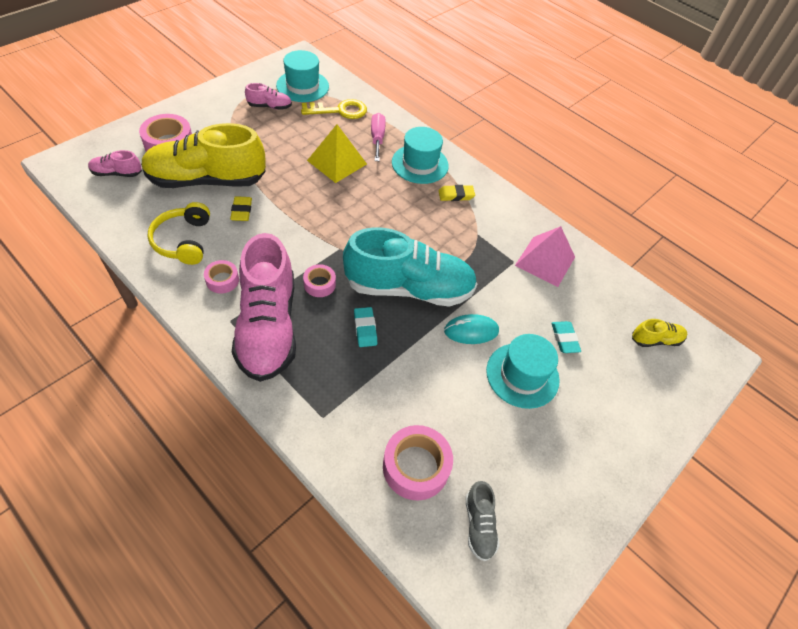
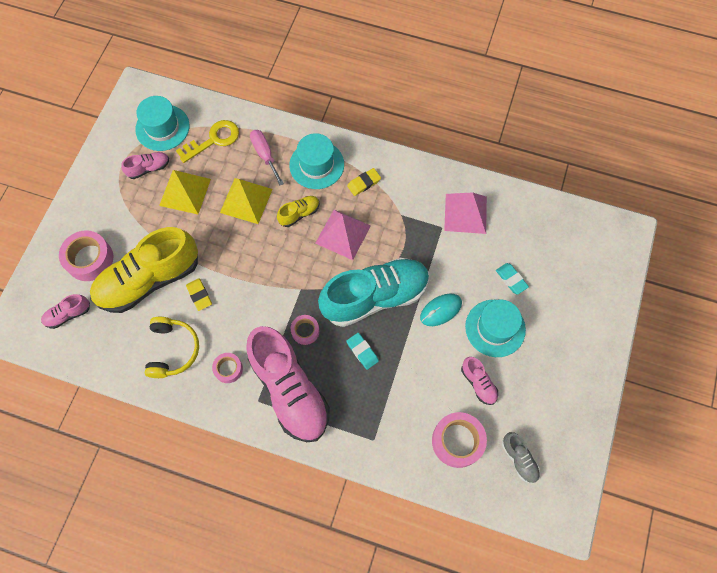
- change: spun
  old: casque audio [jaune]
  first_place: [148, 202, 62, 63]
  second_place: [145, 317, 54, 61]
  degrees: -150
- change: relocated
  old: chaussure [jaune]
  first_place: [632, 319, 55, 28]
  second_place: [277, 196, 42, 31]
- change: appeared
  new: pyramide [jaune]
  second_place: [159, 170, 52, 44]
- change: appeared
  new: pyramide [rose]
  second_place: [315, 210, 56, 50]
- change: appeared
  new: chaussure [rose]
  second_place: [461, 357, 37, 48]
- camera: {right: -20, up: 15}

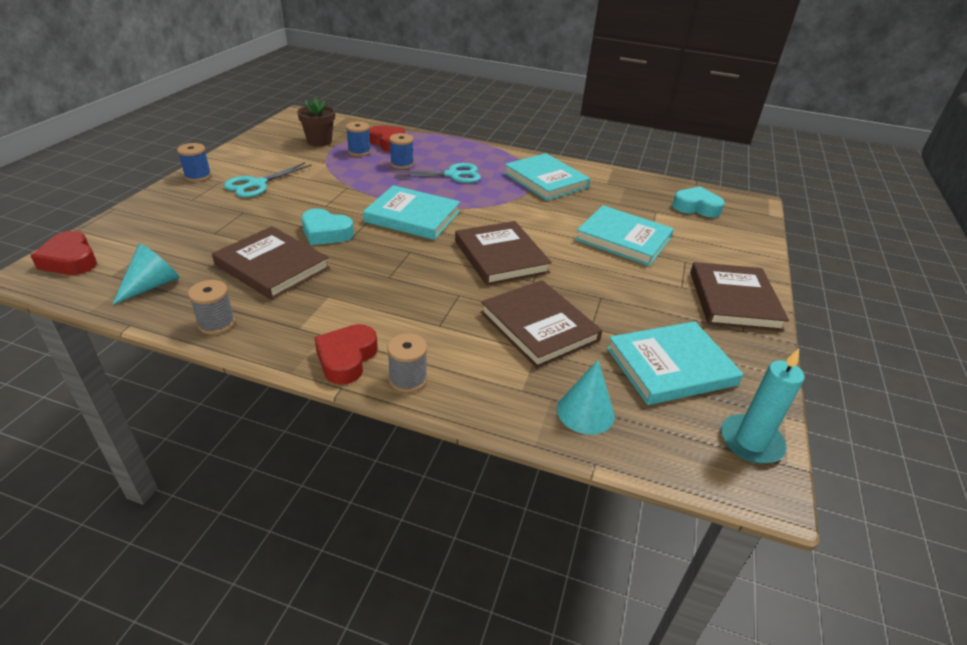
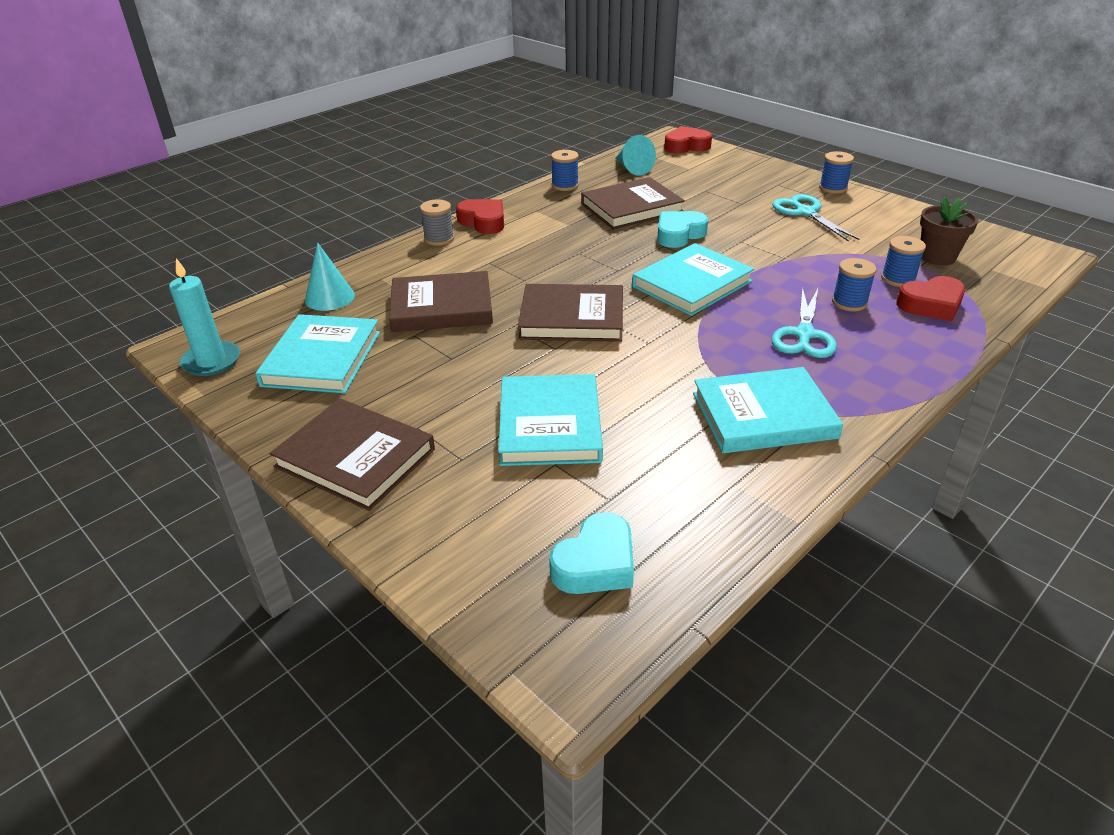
- change: spun
  old: livre [turquoise]
  first_place: [575, 205, 99, 61]
  second_place: [498, 374, 105, 92]
  degrees: -60
- change: colour
  old: bobine [gris]
  new: bobine [bleu]
  first_place: [188, 280, 47, 55]
  second_place: [551, 150, 28, 41]
- camera: {right: 120, up: 0}

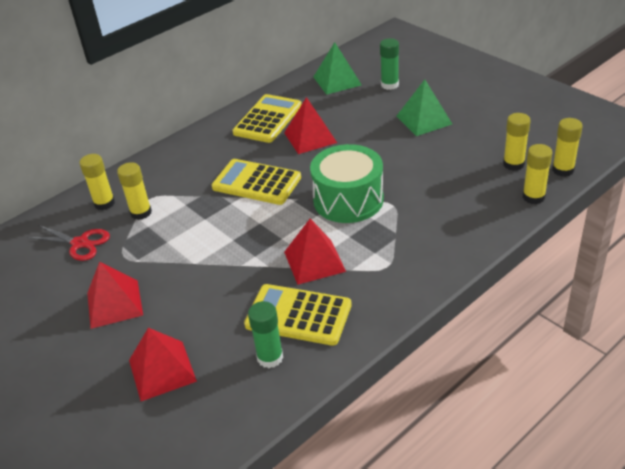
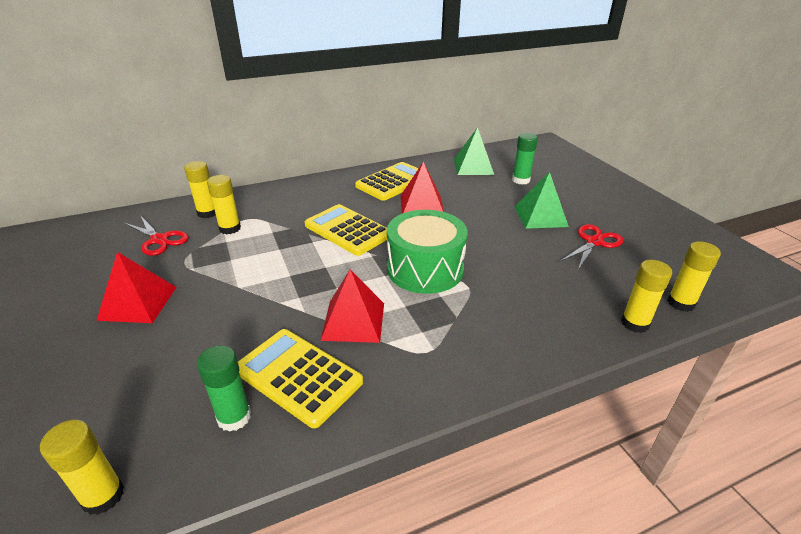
- change: relocated
  old: bâton de colle [jaune]
  first_place: [503, 113, 28, 58]
  second_place: [40, 420, 84, 95]
- change: missing
  old: pyramide [rouge]
  first_place: [129, 328, 68, 73]
- change: appeared
  new: ciseaux [rouge]
  second_place: [561, 224, 62, 46]
- camera: {right: 15, up: -5}

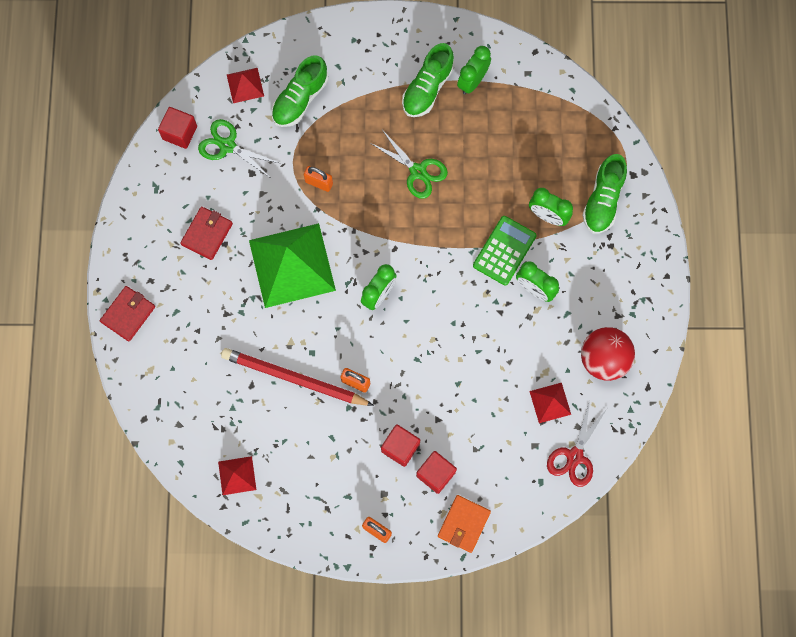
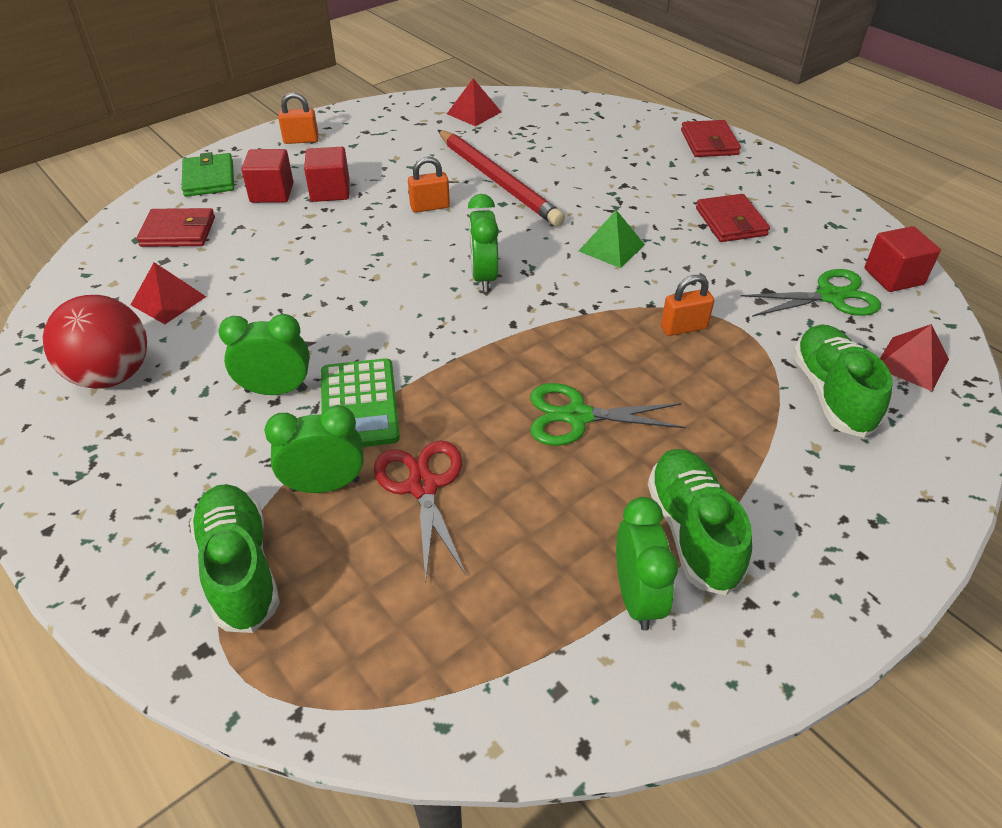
- change: size
  old: pyramide [vert]
  first_place: [249, 223, 87, 85]
  second_place: [579, 210, 66, 58]
  factor: 0.45
- change: spun
  old: crayon [rouge]
  first_place: [221, 348, 153, 58]
  second_place: [438, 130, 127, 96]
  degrees: 75
- change: relocated
  old: ciseaux [rouge]
  first_place: [547, 401, 60, 86]
  second_place: [374, 441, 92, 141]
- change: colour
  old: portefeuille [orange]
  new: portefeuille [vert]
  first_place: [438, 495, 53, 58]
  second_place: [182, 152, 52, 45]
- change: appeared
  new: portefeuille [rouge]
  second_place: [137, 208, 78, 39]
- camera: {right: 140, up: -30}

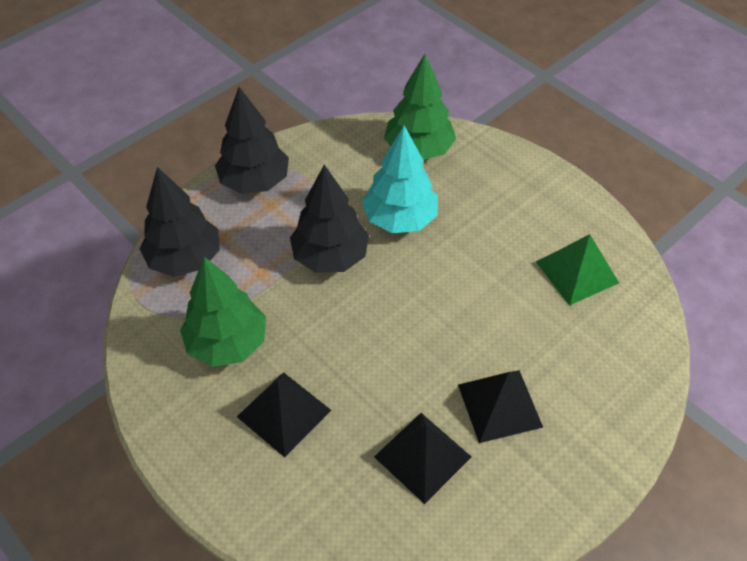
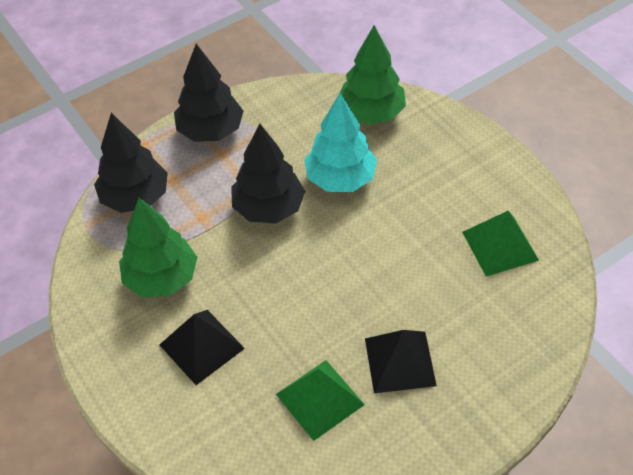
- change: colour
  old: pyramide [noir]
  new: pyramide [vert]
  first_place: [374, 413, 97, 91]
  second_place: [276, 360, 89, 81]
- camera: {right: 10, up: 0}

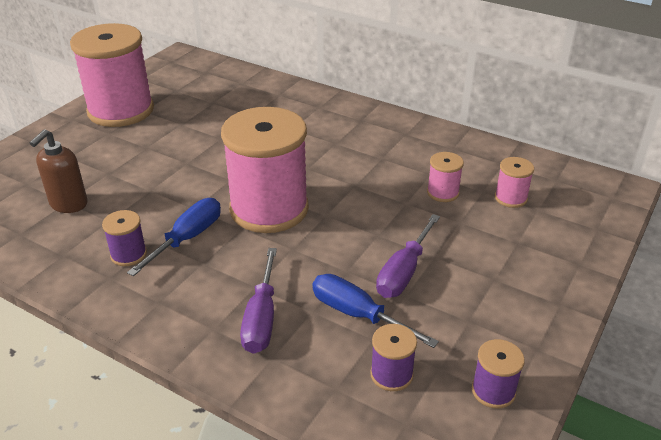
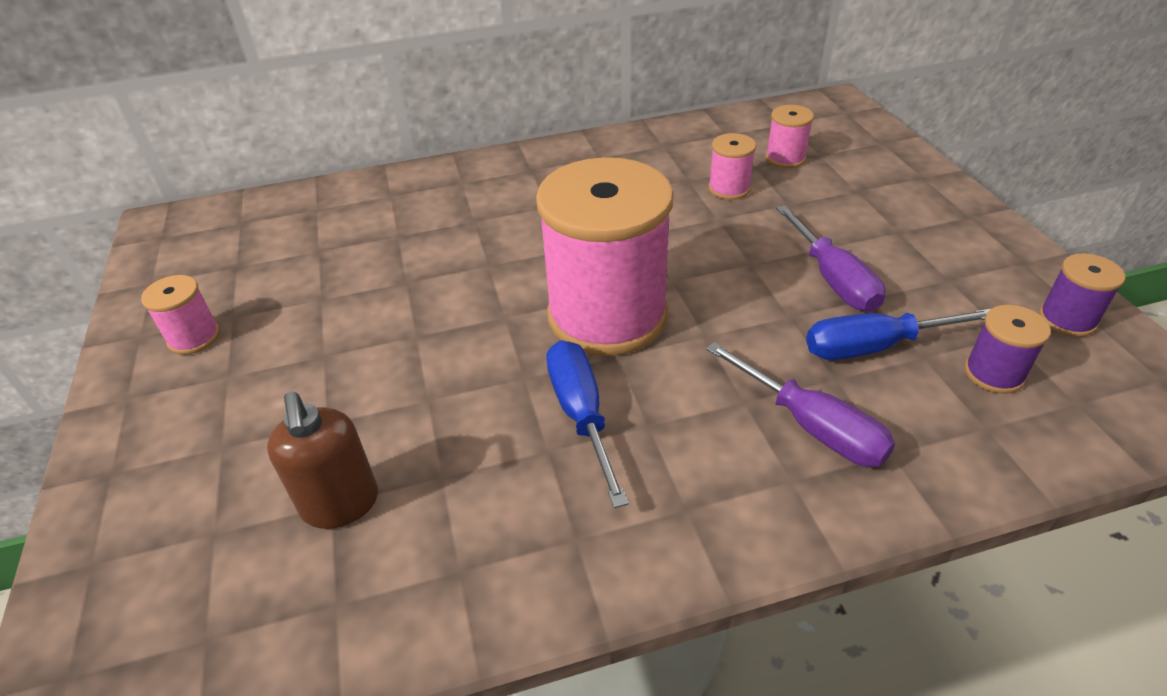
- change: size
  old: bobine [rose]
  first_place: [70, 23, 84, 104]
  second_place: [141, 275, 79, 80]
  factor: 0.42
- change: missing
  old: bobine [violet]
  first_place: [102, 210, 45, 56]
- camera: {right: -45, up: 5}

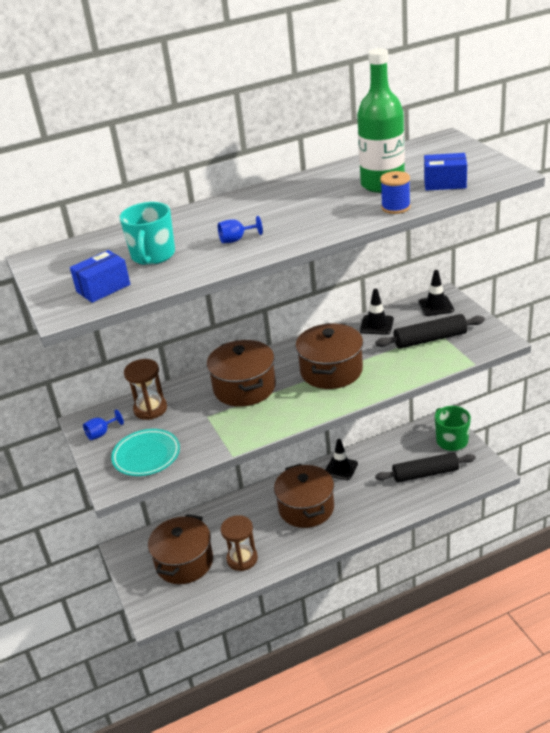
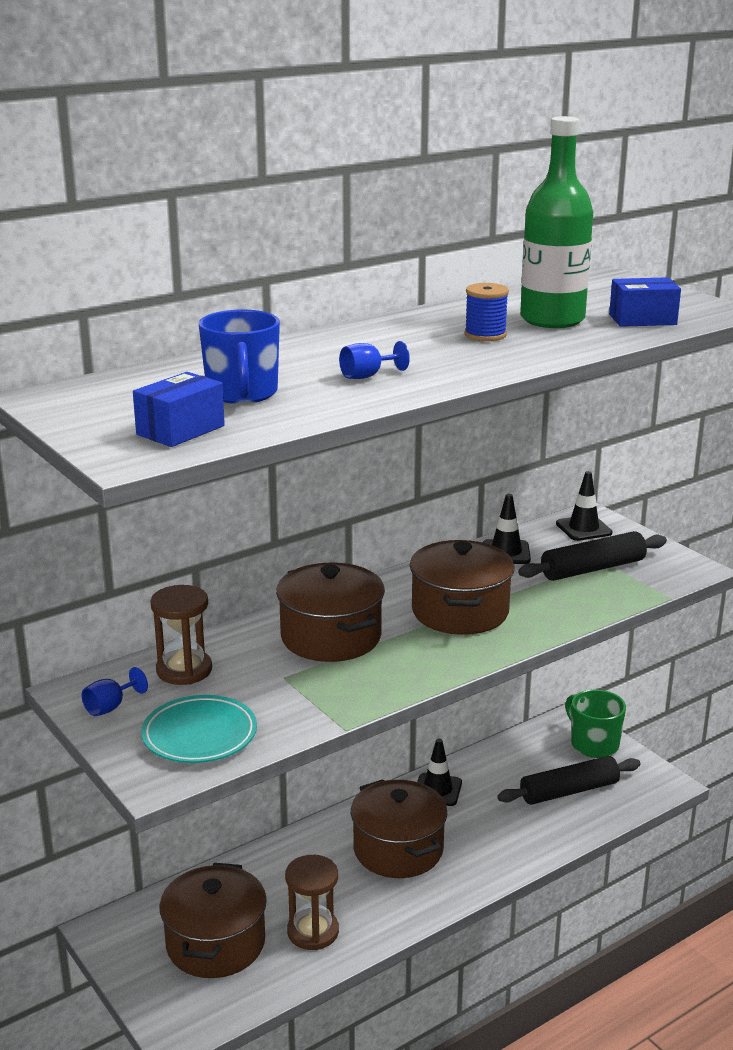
- change: relocated
  old: bobine [bleu]
  first_place: [380, 171, 31, 43]
  second_place: [464, 283, 45, 58]
- change: colour
  old: tasse [turquoise]
  new: tasse [bleu]
  first_place: [119, 202, 56, 63]
  second_place: [199, 310, 81, 94]
- camera: {right: -15, up: -10}

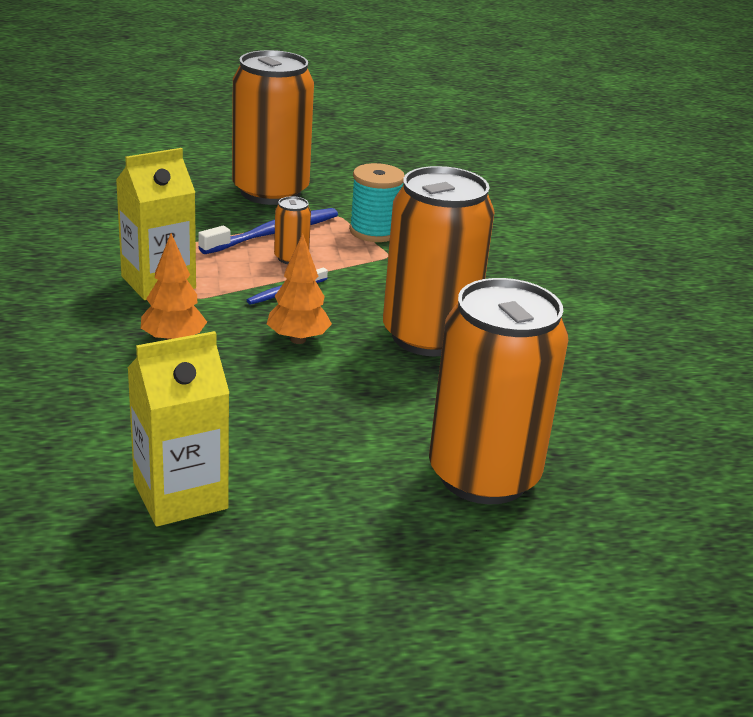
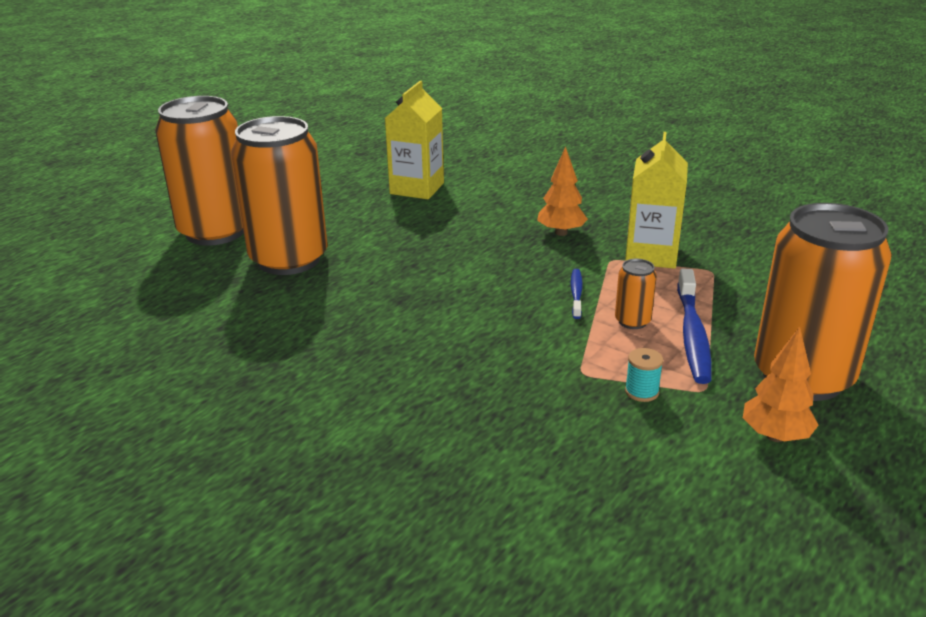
- change: size
  old: bobine [turquoise]
  first_place: [349, 163, 56, 79]
  second_place: [625, 348, 38, 54]
  factor: 0.54
- change: relocated
  old: canette [orange]
  first_place: [383, 166, 111, 190]
  second_place: [155, 96, 89, 150]
- change: relocated
  old: arbre [orange]
  first_place: [267, 234, 65, 110]
  second_place: [743, 327, 76, 115]
- camera: {right: 140, up: 0}

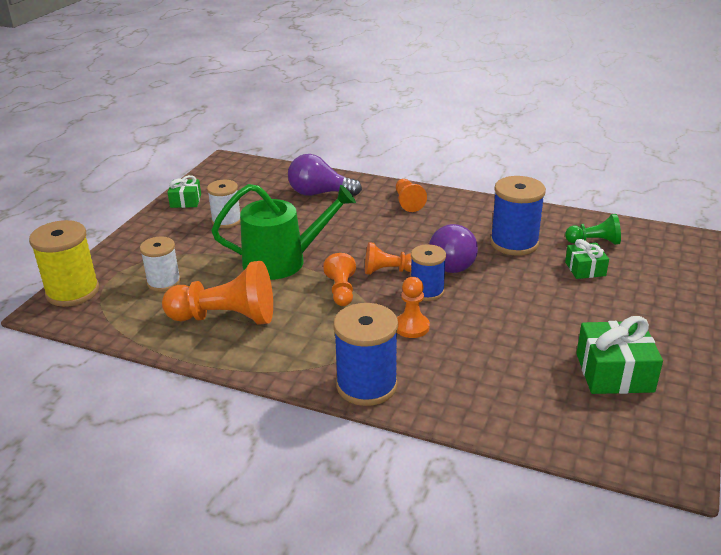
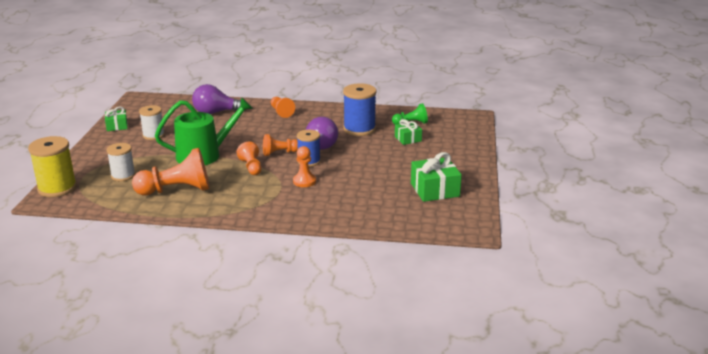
- change: missing
  old: bobine [bleu]
  first_place: [333, 303, 65, 103]
- camera: {right: -15, up: -5}

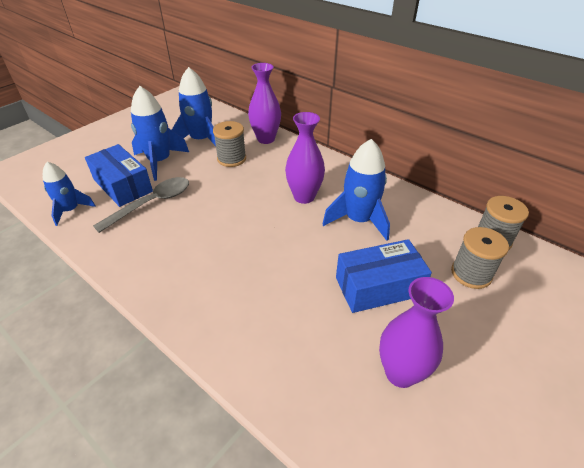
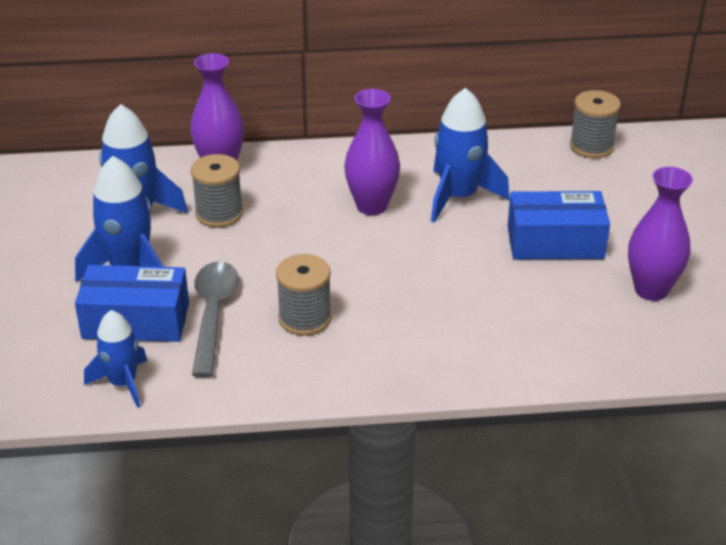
- change: relocated
  old: bobine [gris]
  first_place: [451, 227, 58, 62]
  second_place: [276, 254, 56, 82]
- change: spun
  old: boîte [bleu]
  first_place: [336, 239, 96, 74]
  second_place: [508, 191, 102, 68]
  degrees: 60
- camera: {right: -45, up: -5}

